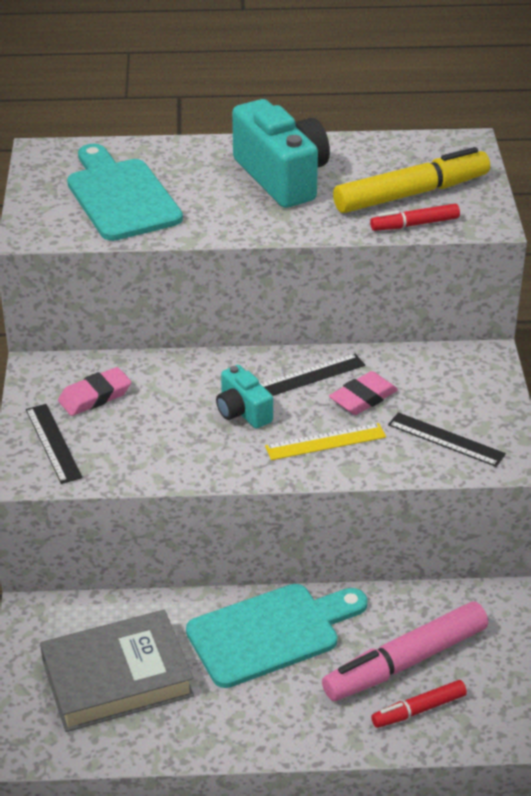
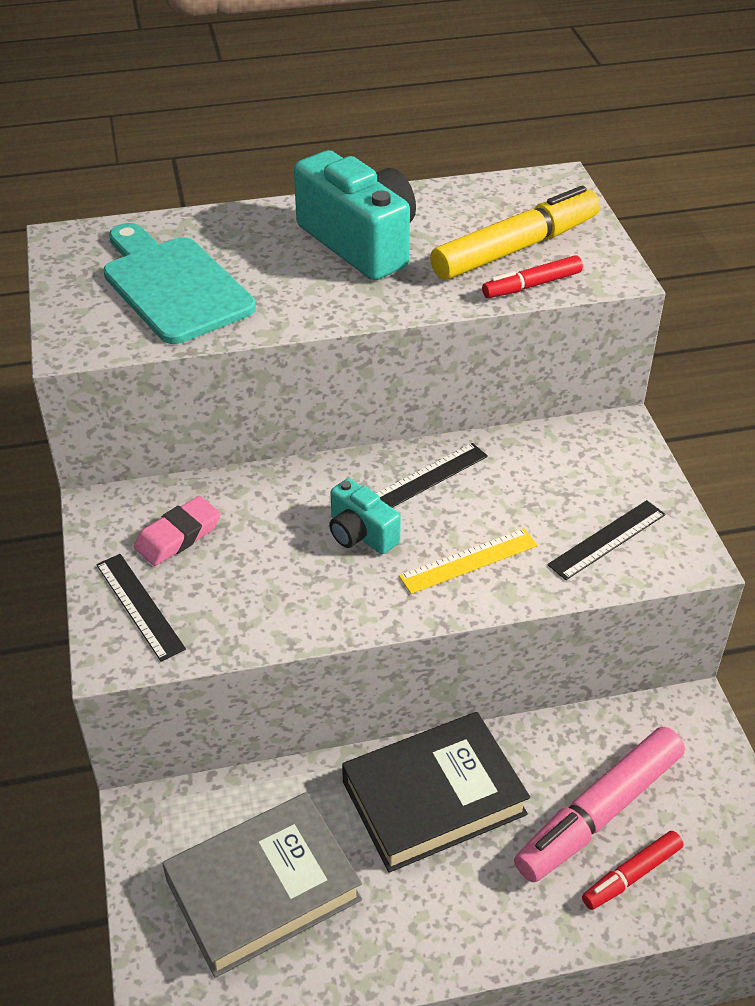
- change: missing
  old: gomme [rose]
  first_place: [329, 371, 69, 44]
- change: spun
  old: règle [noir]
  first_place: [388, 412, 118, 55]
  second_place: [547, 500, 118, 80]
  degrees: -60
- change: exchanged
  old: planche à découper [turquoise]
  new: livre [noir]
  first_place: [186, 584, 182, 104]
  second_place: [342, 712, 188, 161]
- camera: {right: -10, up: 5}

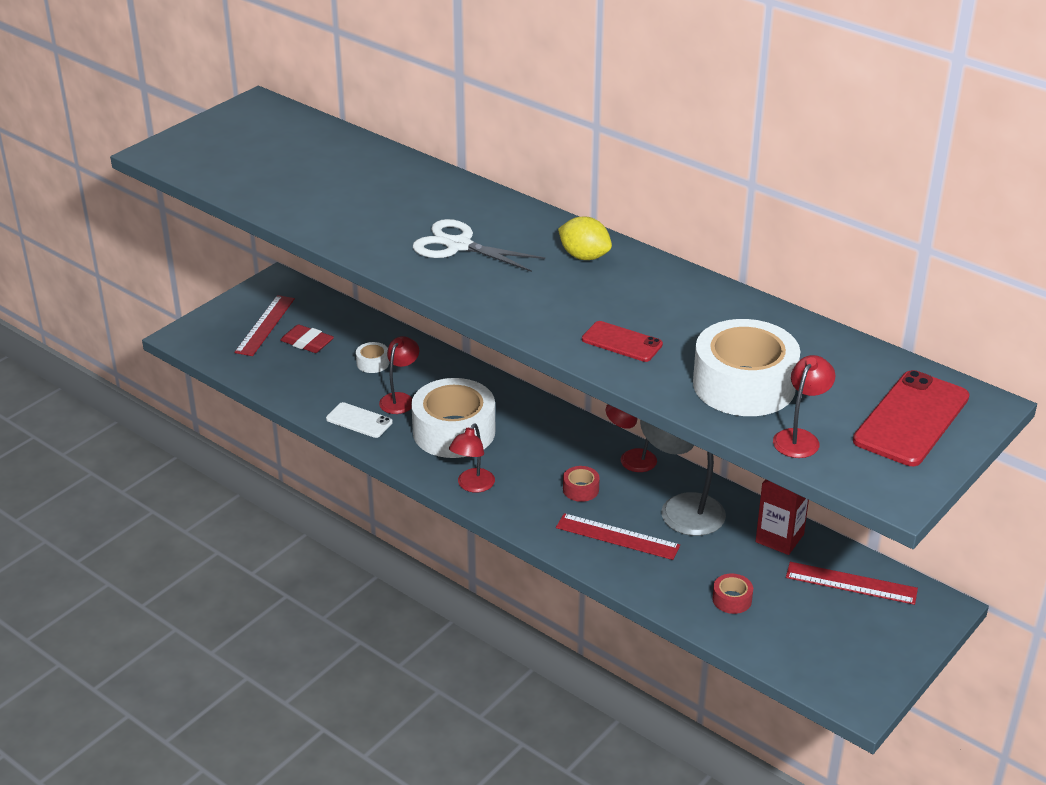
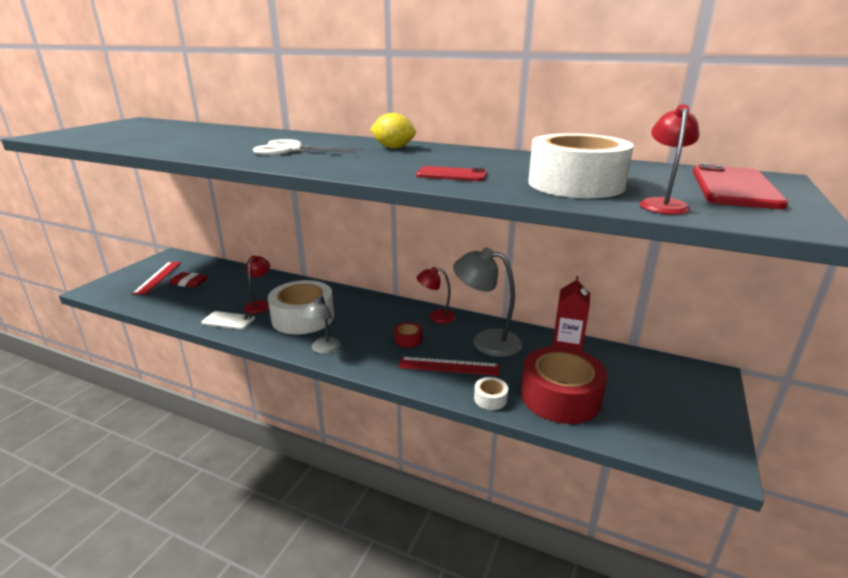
- change: relocated
  old: ruban adhésif [blanc]
  first_place: [356, 342, 33, 31]
  second_place: [474, 377, 34, 33]
- change: colour
  old: lampe [rouge]
  new: lampe [gris]
  first_place: [449, 424, 46, 69]
  second_place: [302, 295, 39, 59]
- change: missing
  old: règle [rouge]
  first_place: [786, 562, 132, 43]
- change: size
  old: ruban adhésif [rouge]
  first_place: [712, 574, 41, 40]
  second_place: [521, 346, 86, 78]
  factor: 2.38
- camera: {right: -15, up: -10}

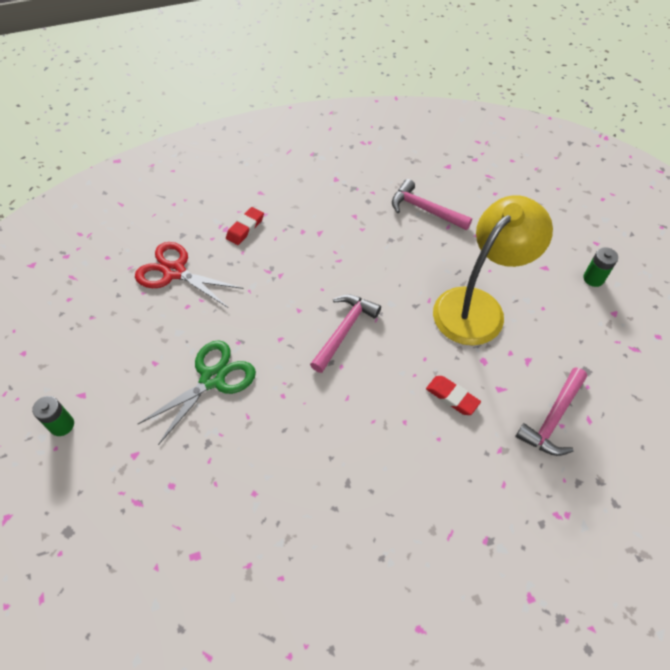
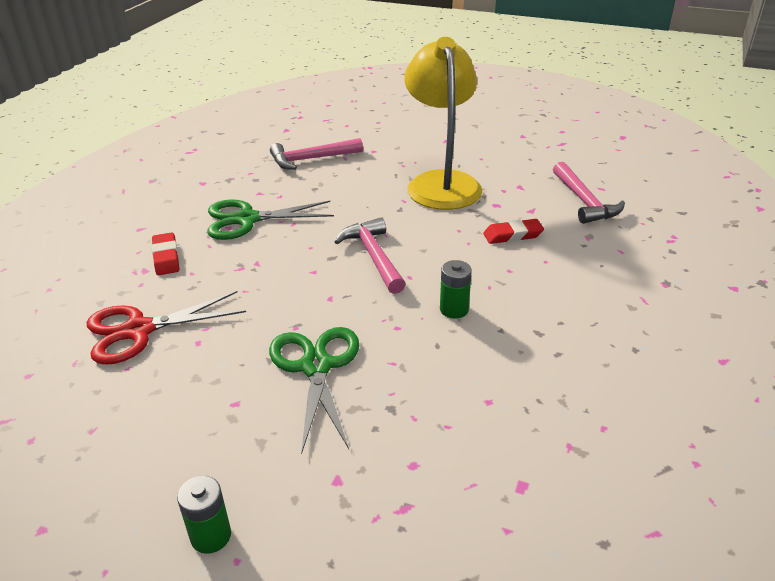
- change: relocated
  old: pile [vert]
  first_place: [583, 247, 35, 40]
  second_place: [440, 260, 32, 59]
- change: appeared
  new: ciseaux [vert]
  second_place: [207, 199, 127, 41]
- camera: {right: -50, up: -20}

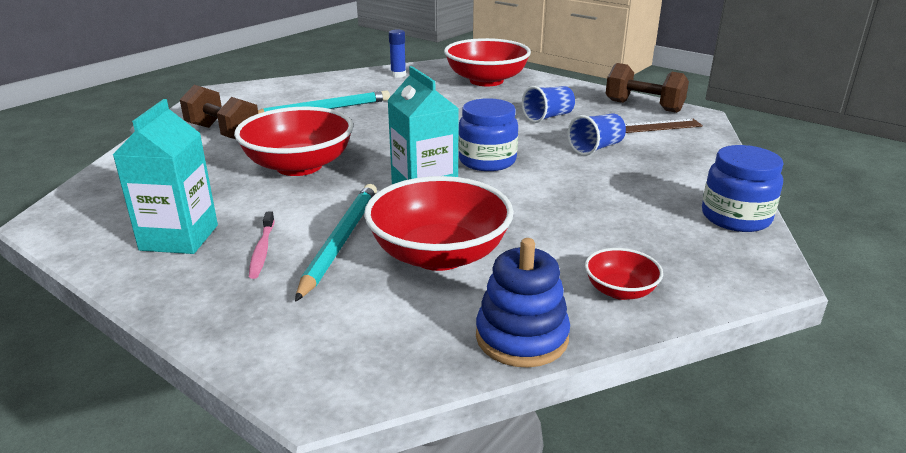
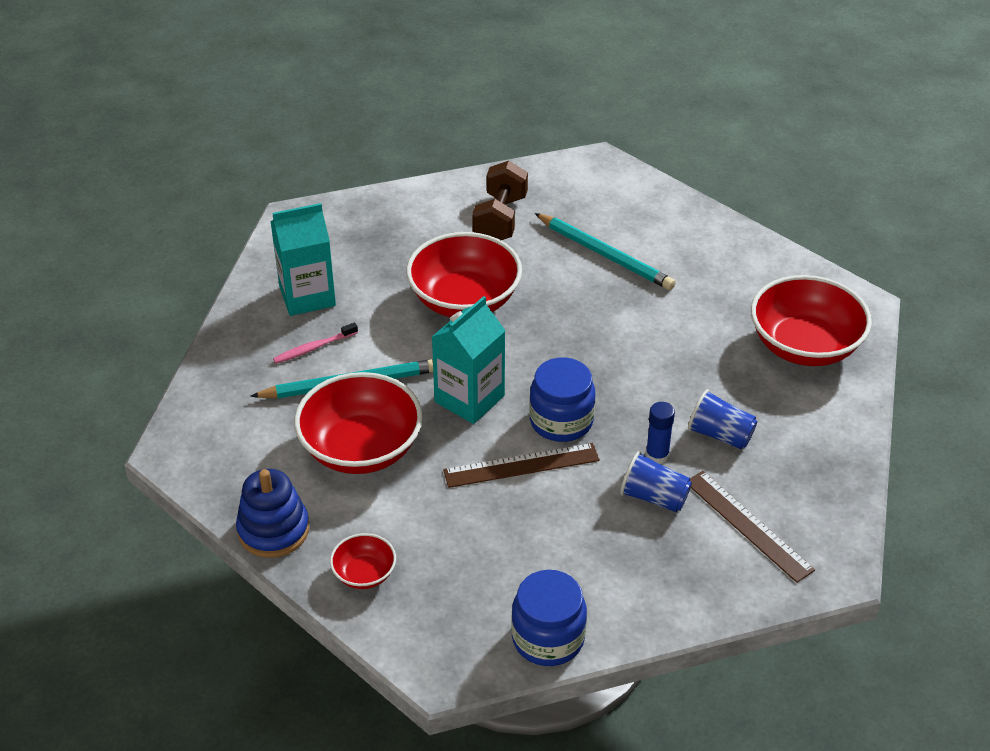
- change: relocated
  old: bâton de colle [bleu]
  first_place: [389, 30, 17, 48]
  second_place: [646, 402, 29, 62]
- change: missing
  old: haltère [marron]
  first_place: [606, 63, 83, 50]
- change: appeared
  new: règle [marron]
  second_place: [443, 443, 157, 45]
- camera: {right: 65, up: 15}

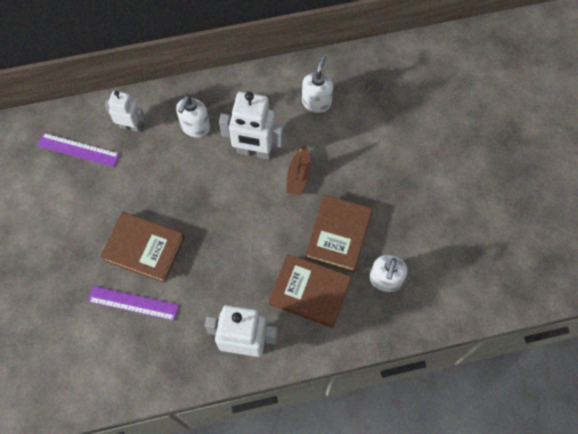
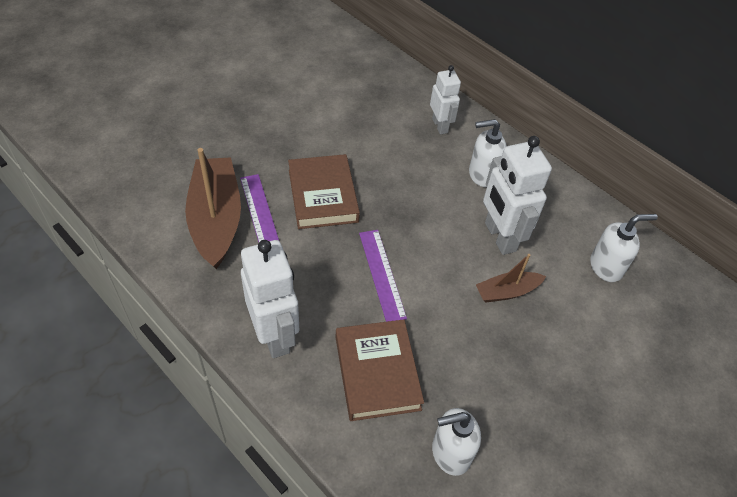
- change: relocated
  old: règle [violet]
  first_place: [37, 133, 83, 34]
  second_place: [359, 230, 48, 92]
- change: missing
  old: livre [marron]
  first_place: [305, 195, 68, 78]
- change: appeared
  new: bateau [marron]
  second_place: [185, 148, 56, 121]
- camera: {right: 55, up: -15}

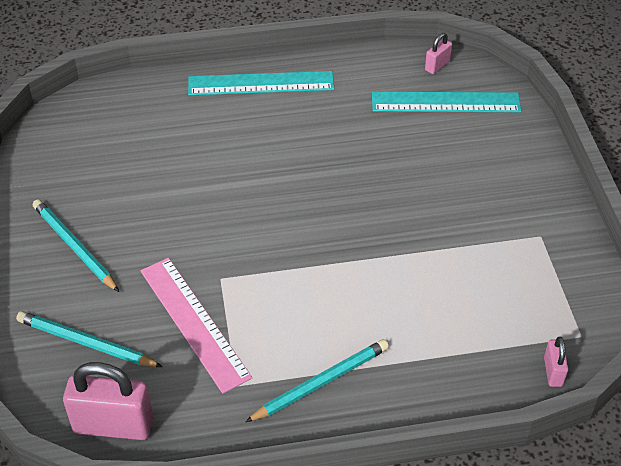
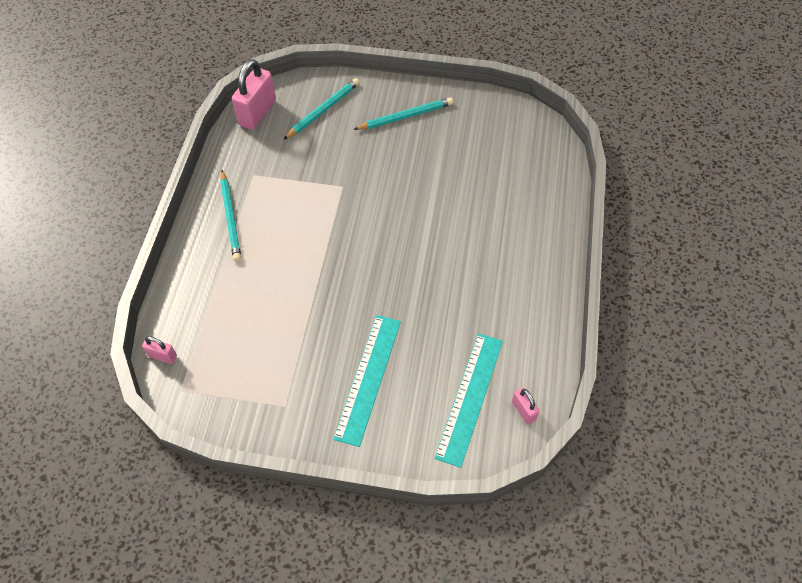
- change: relocated
  old: règle [turquoise]
  first_place: [188, 71, 146, 24]
  second_place: [333, 315, 68, 132]
- change: missing
  old: règle [rose]
  first_place: [141, 258, 111, 136]
- camera: {right: 110, up: 10}

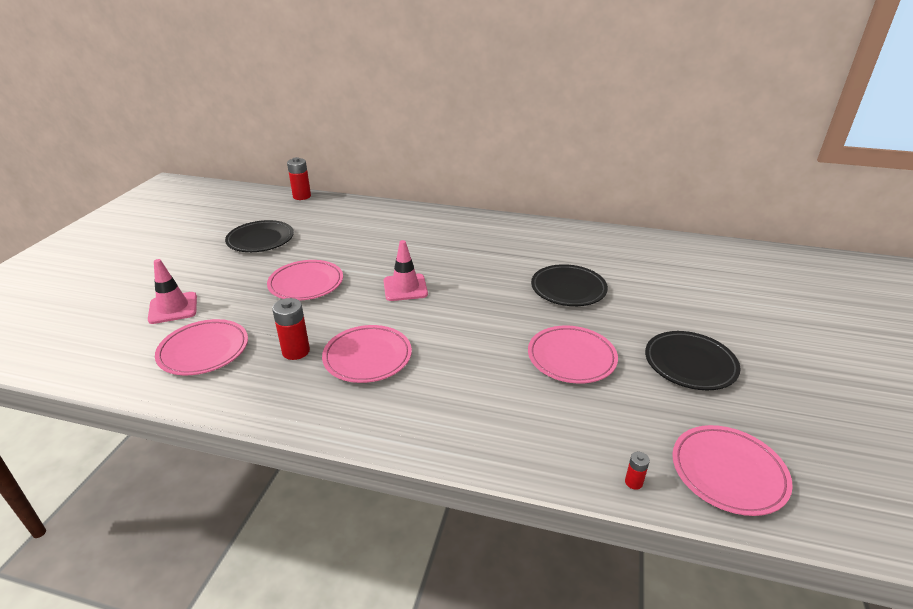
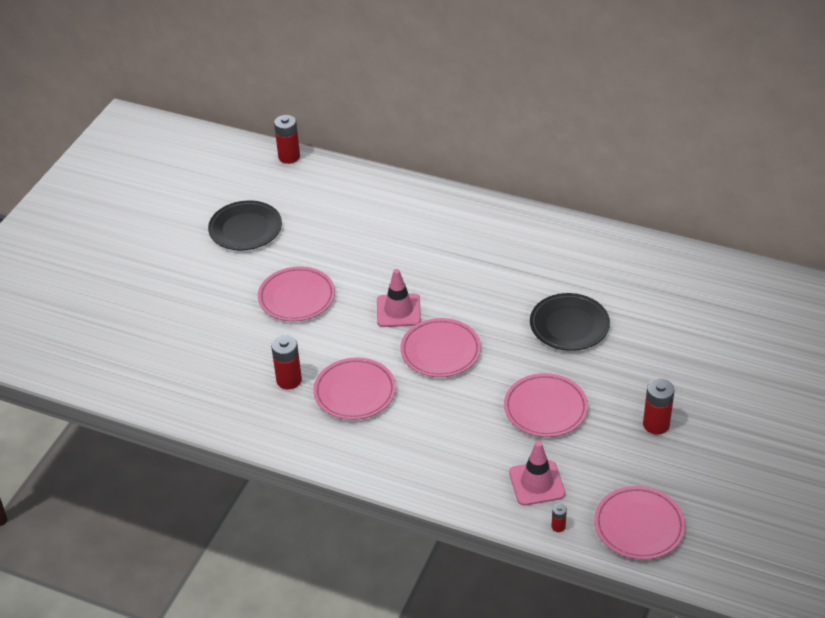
- change: relocated
  old: cône de chantier [rose]
  first_place: [148, 259, 49, 65]
  second_place: [509, 441, 57, 65]
- change: relocated
  old: assiette [rose]
  first_place: [155, 319, 93, 56]
  second_place: [400, 318, 81, 59]
- change: exchanged
  old: assiette [noir]
  new: pile [rouge]
  first_place: [645, 331, 95, 59]
  second_place: [643, 379, 31, 56]
- camera: {right: 10, up: 10}

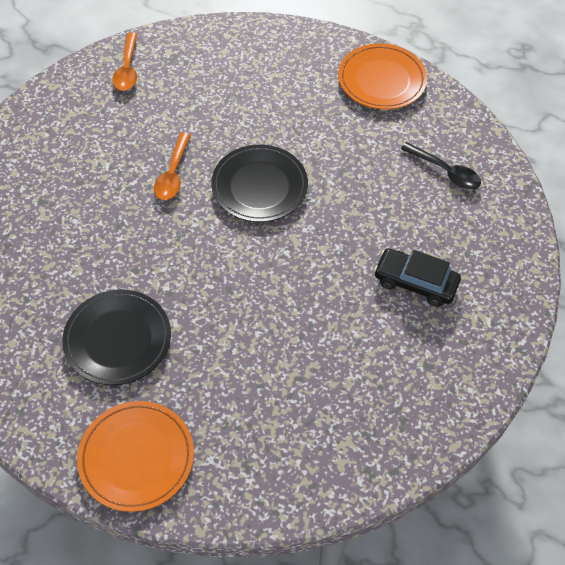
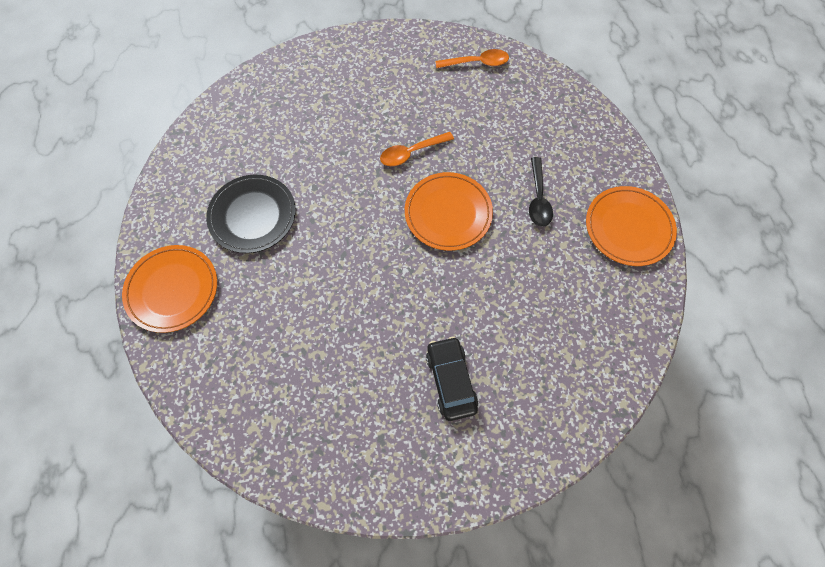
- change: spun
  old: cuillère [orange]
  first_place: [112, 32, 25, 59]
  second_place: [435, 49, 74, 19]
  degrees: -150
- change: relocated
  old: cuillère [noir]
  first_place: [401, 142, 80, 47]
  second_place: [529, 157, 24, 70]
- change: colour
  old: assiette [noir]
  new: assiette [orange]
  first_place: [211, 145, 97, 77]
  second_place: [405, 172, 88, 79]
- camera: {right: 55, up: 10}

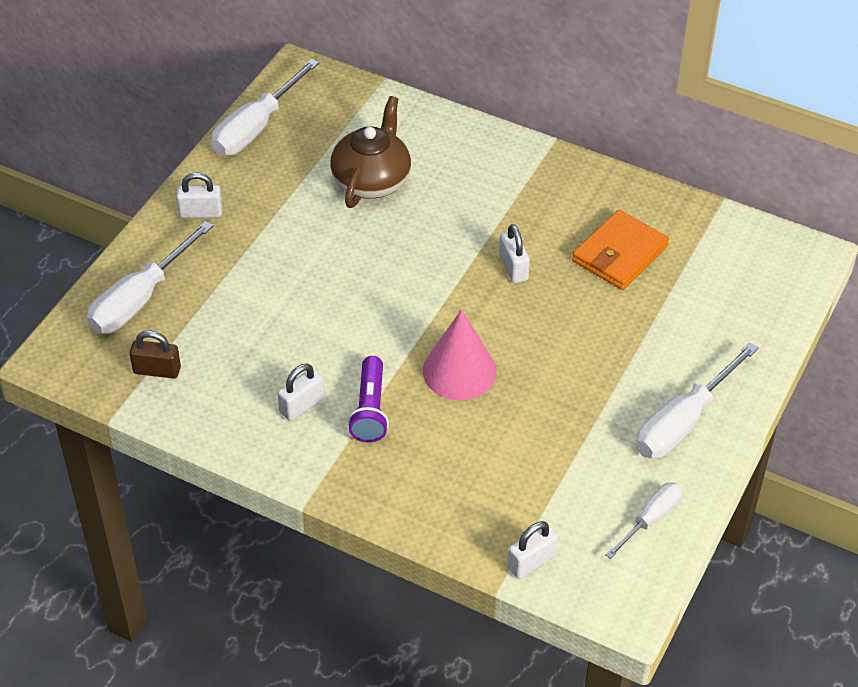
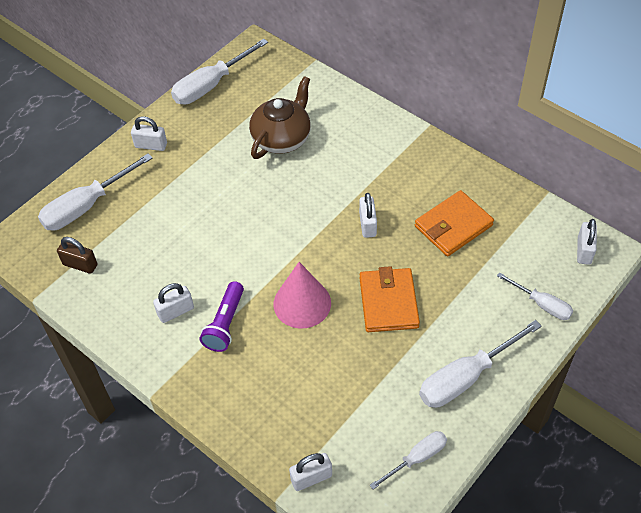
- change: appeared
  new: cadenas [blanc]
  second_place: [577, 219, 20, 46]
- change: appeared
  new: portefeuille [orange]
  second_place: [360, 266, 60, 66]
- change: appeared
  new: tournevis [blanc]
  second_place: [497, 272, 76, 48]
- camera: {right: 15, up: 5}

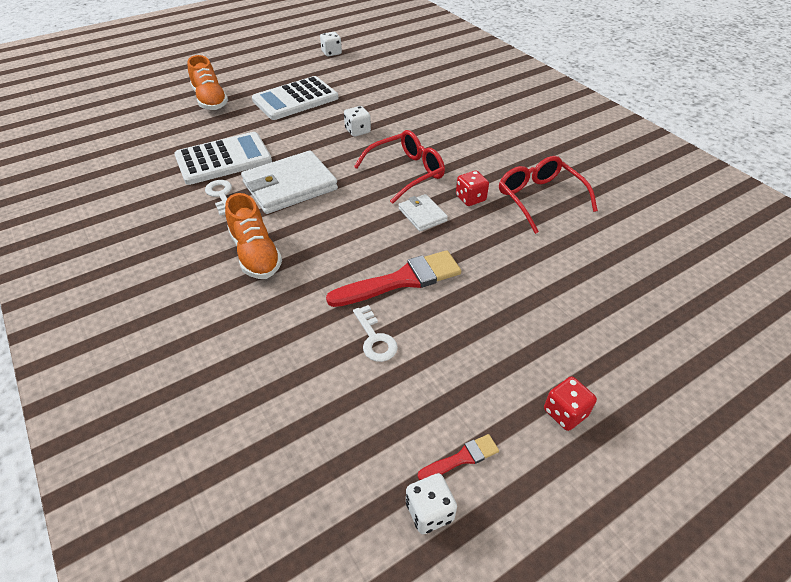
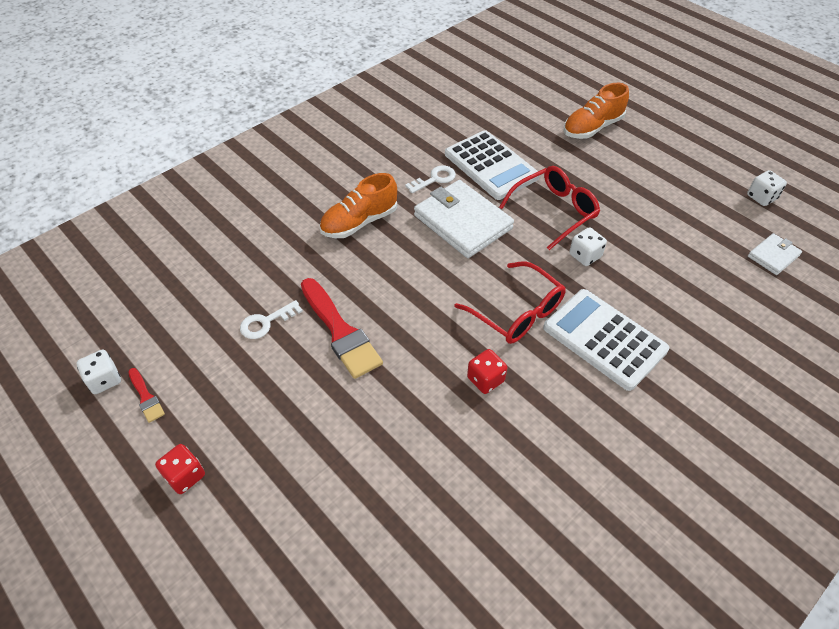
- change: relocated
  old: calculatrice [blanc]
  first_place: [252, 76, 86, 44]
  second_place: [543, 289, 126, 102]
- change: relocated
  old: lunettes [rouge]
  first_place: [499, 156, 99, 78]
  second_place: [499, 166, 101, 84]
- change: relocated
  old: portefeuille [blanc]
  first_place: [399, 194, 49, 37]
  second_place: [748, 233, 54, 42]
- camera: {right: 80, up: 5}

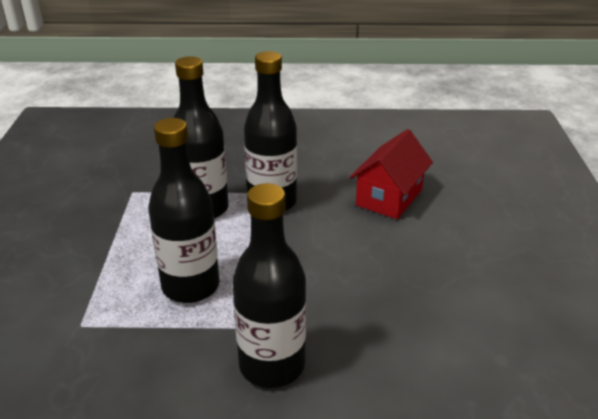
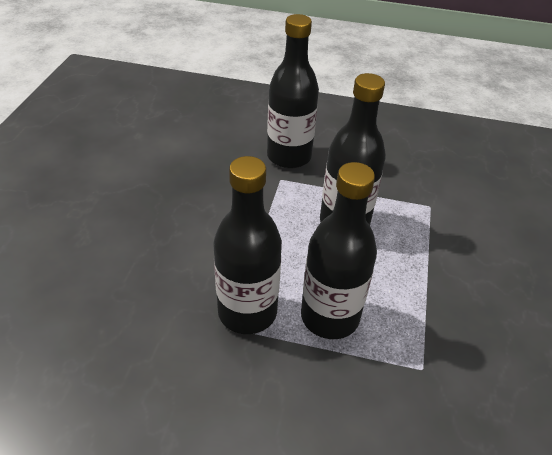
- change: missing
  old: maison [rouge]
  first_place: [350, 129, 83, 90]
- camera: {right: -170, up: 10}

